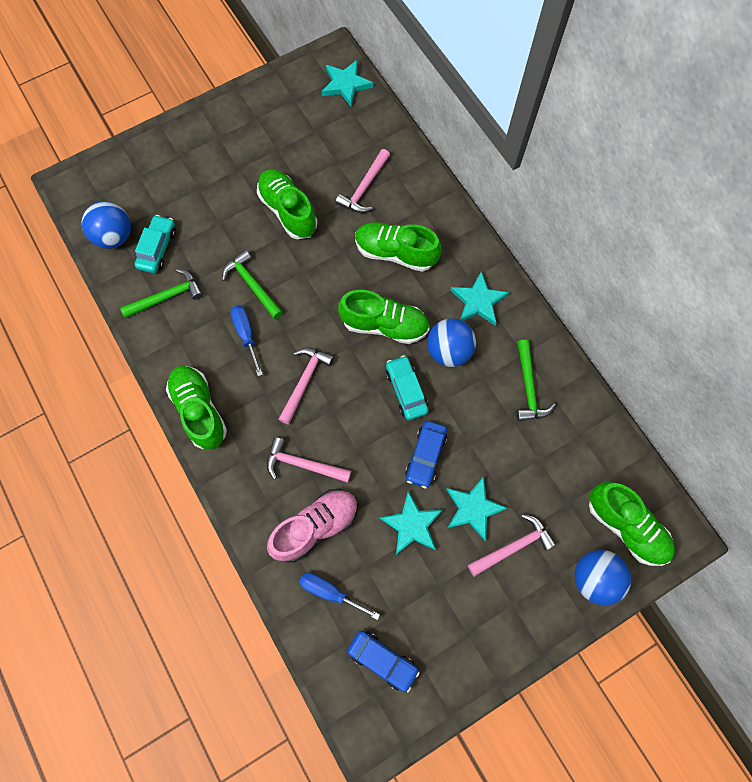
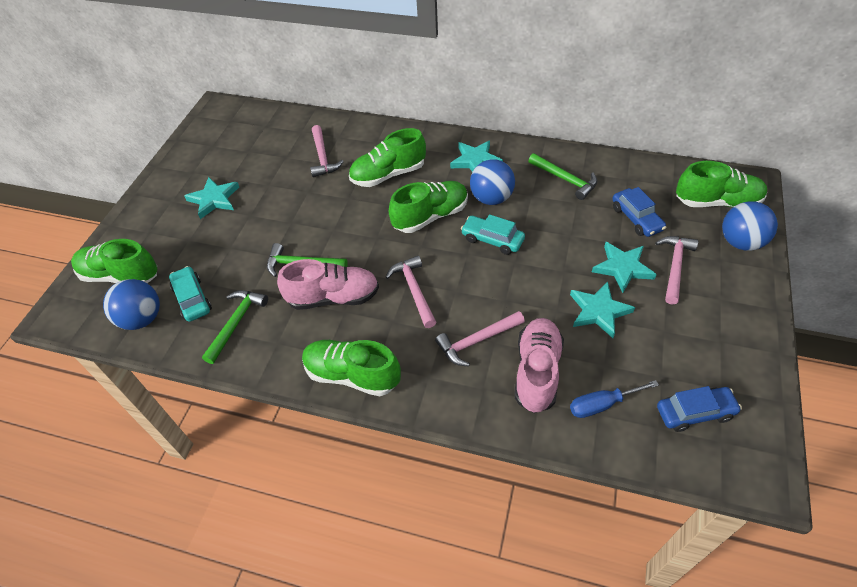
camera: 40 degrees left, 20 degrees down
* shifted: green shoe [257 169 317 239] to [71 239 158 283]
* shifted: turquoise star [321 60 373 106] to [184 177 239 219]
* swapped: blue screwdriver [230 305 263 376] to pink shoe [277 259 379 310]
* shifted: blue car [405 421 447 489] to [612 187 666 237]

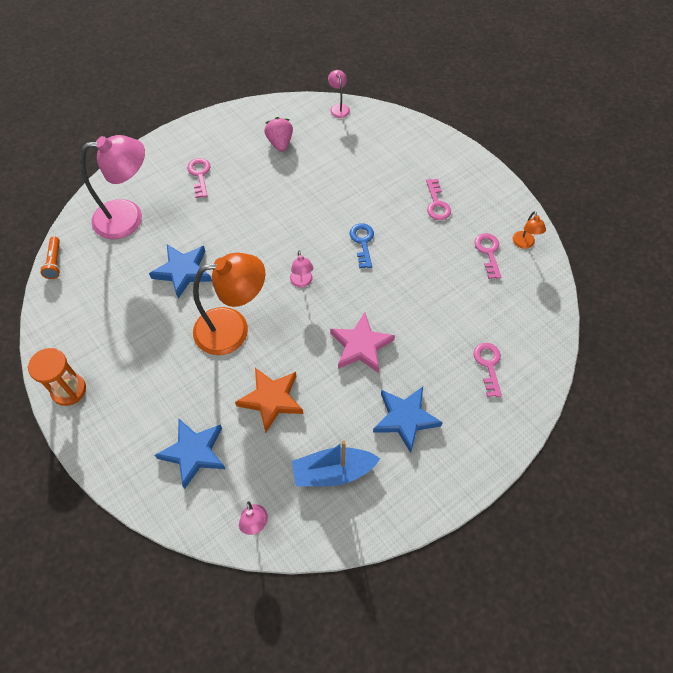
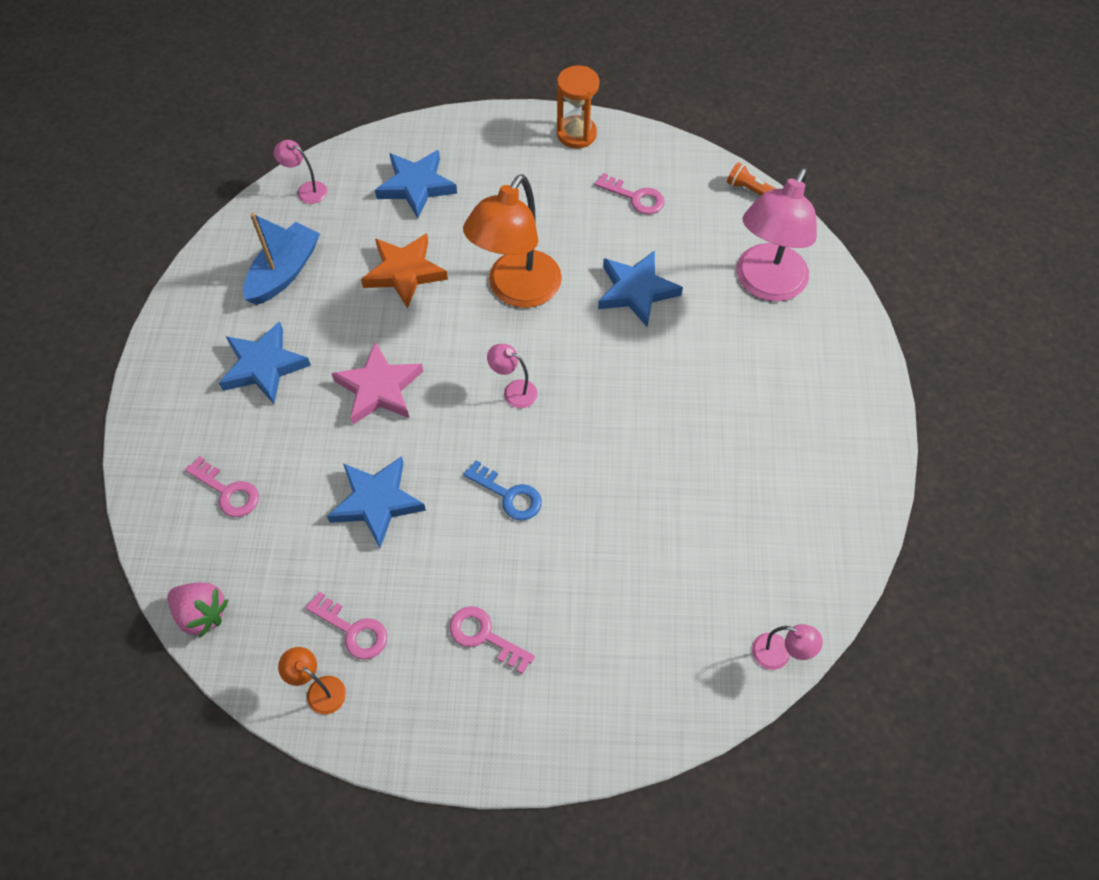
camera: 130 degrees right, 0 degrees up
* shifted: pink strawberry [264 117 293 152] to [167 583 228 638]
* new: blue star [327 456 426 548]
* shifted: pink key [187 158 211 198] to [595 173 665 214]

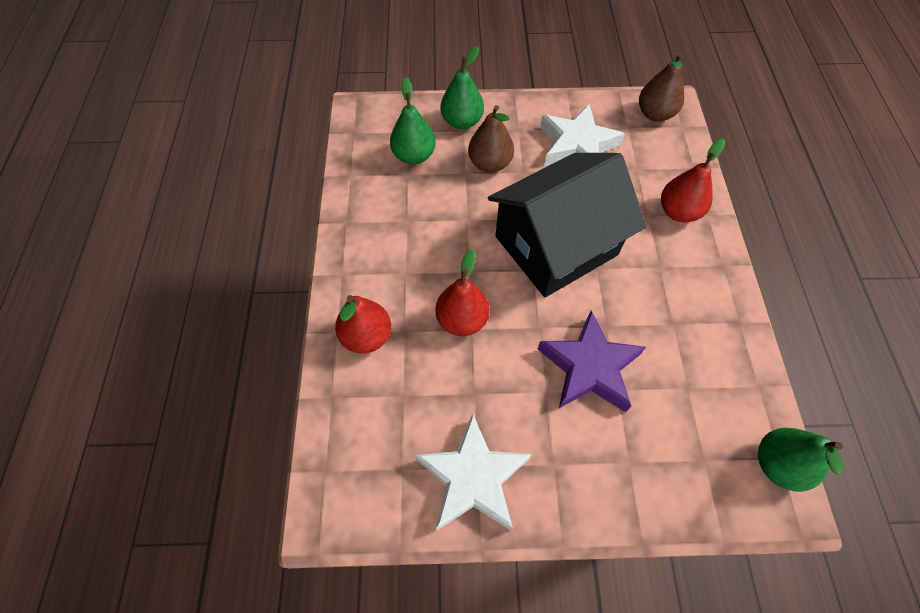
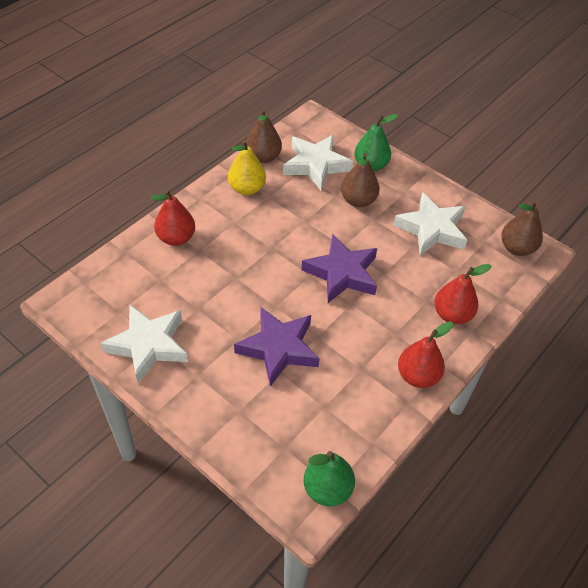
camera: 40 degrees right, 10 degrees down
* new: yellow pear [228 140 266 195]
* new: brown pear [246 109 282 163]
* swapped: green pear [390 77 436 165] to white star [283 135 353 190]
* swapped: black house [488 153 646 297] to purple star [302 234 377 303]
* shifted: red pear [435 249 490 336] to [398 321 453 388]

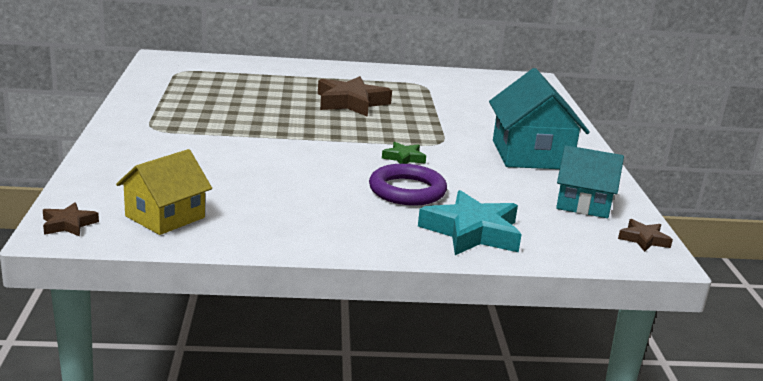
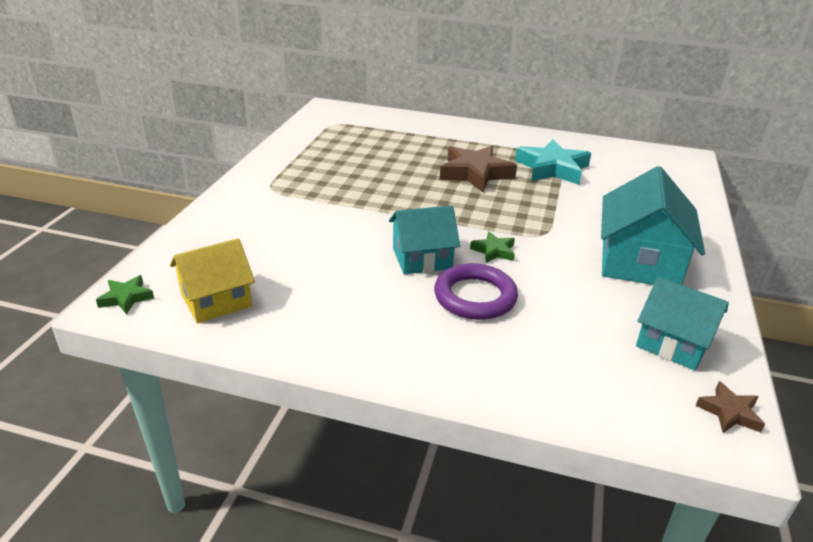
camera: 20 degrees right, 10 degrees up
* repainted: brown star [43 202 99 236] to green star [96 275 154 315]
* new: turquoise house [389 205 460 274]
* shifted: turquoise star [418 190 522 255] to [515 139 591 185]

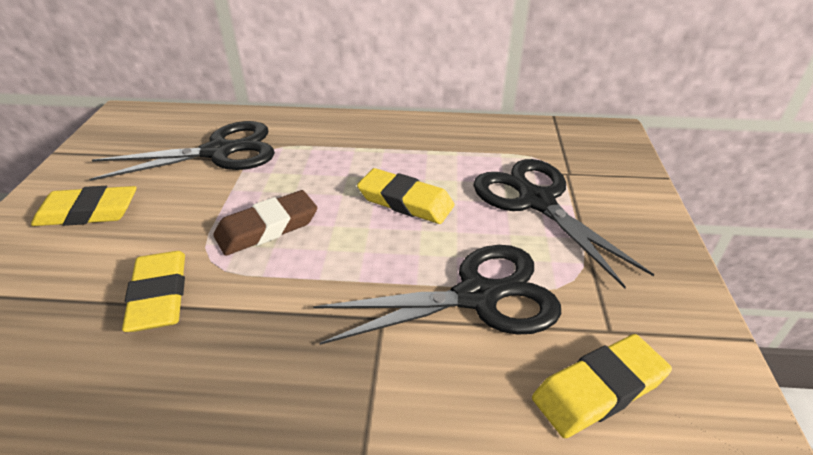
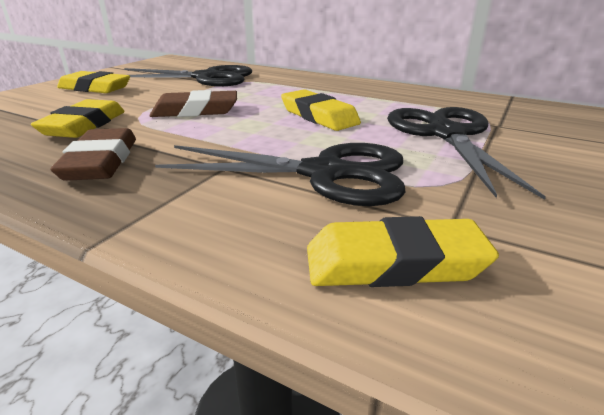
camera: 25 degrees right, 10 degrees down
* new: brown eraser [50 128 136 181]

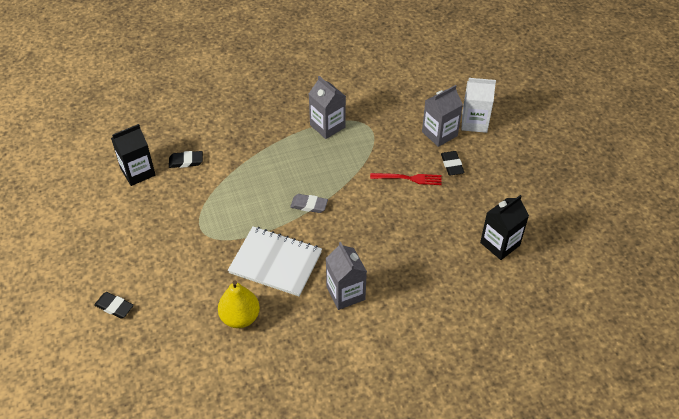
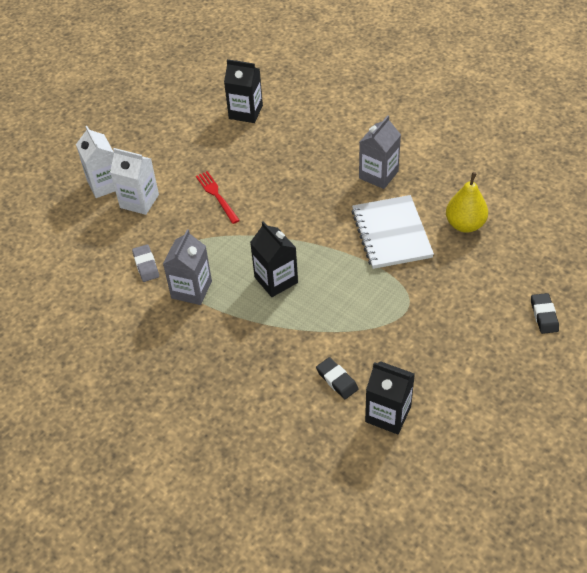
camera: 120 degrees left, 0 degrees up
* repainted: grey carton [422 85 463 147] to white carton [110 148 159 215]
* shifted: grey eraser [290 194 328 213] to [132 244 159 282]
* new: black carton [250 221 298 297]
* gone: black eraser [441 151 465 176]

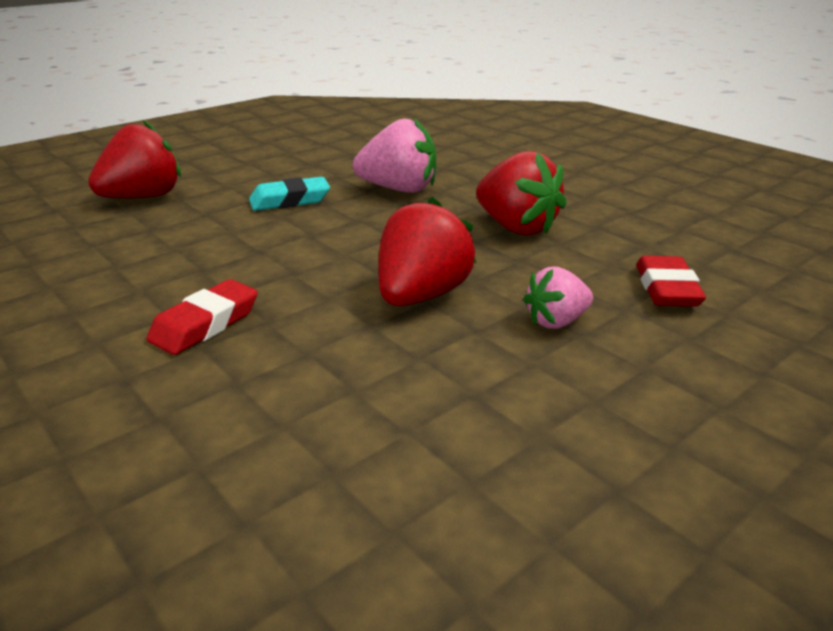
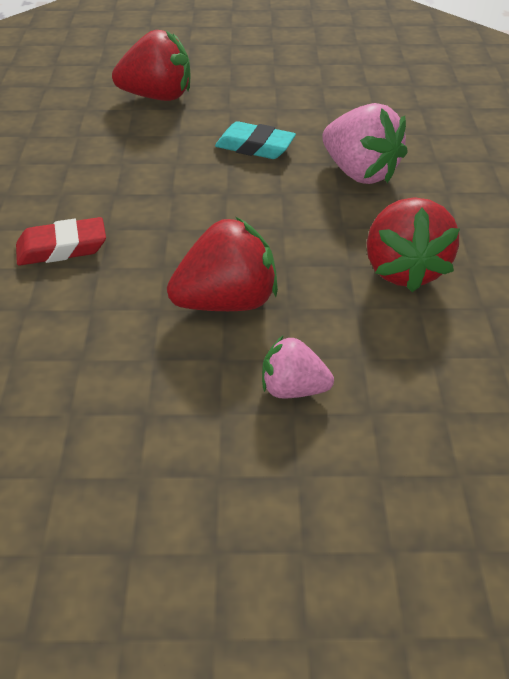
camera: 40 degrees right, 15 degrees up
* gone: red eraser [636 256 706 307]

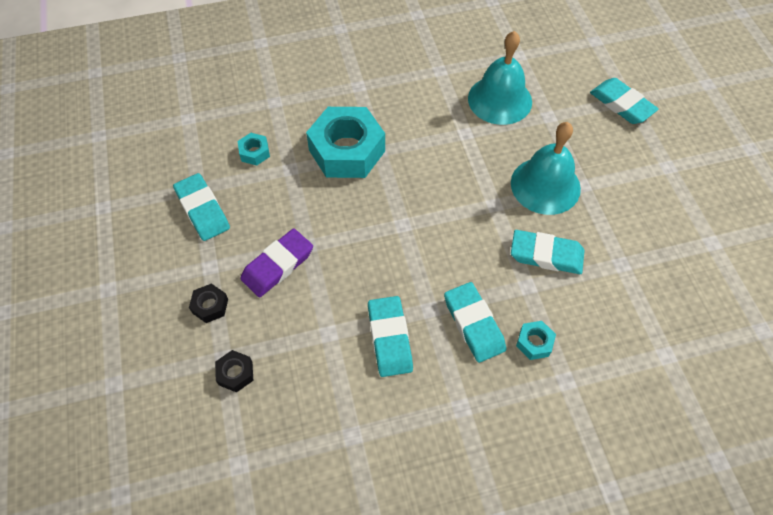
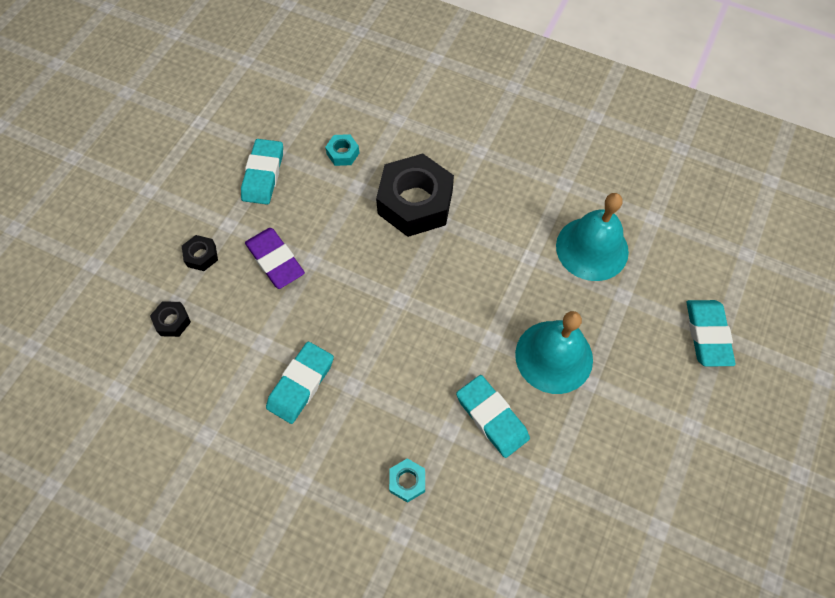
camera: 40 degrees right, 5 degrees up
* rotated: purple eraser [240 228 313 297] = [245 228 305 289] 60 degrees clockwise
* repainted: turquoise nut [306 107 385 178] to black nut [376 154 454 237]
* gone: turquoise eraser [444 282 506 363]

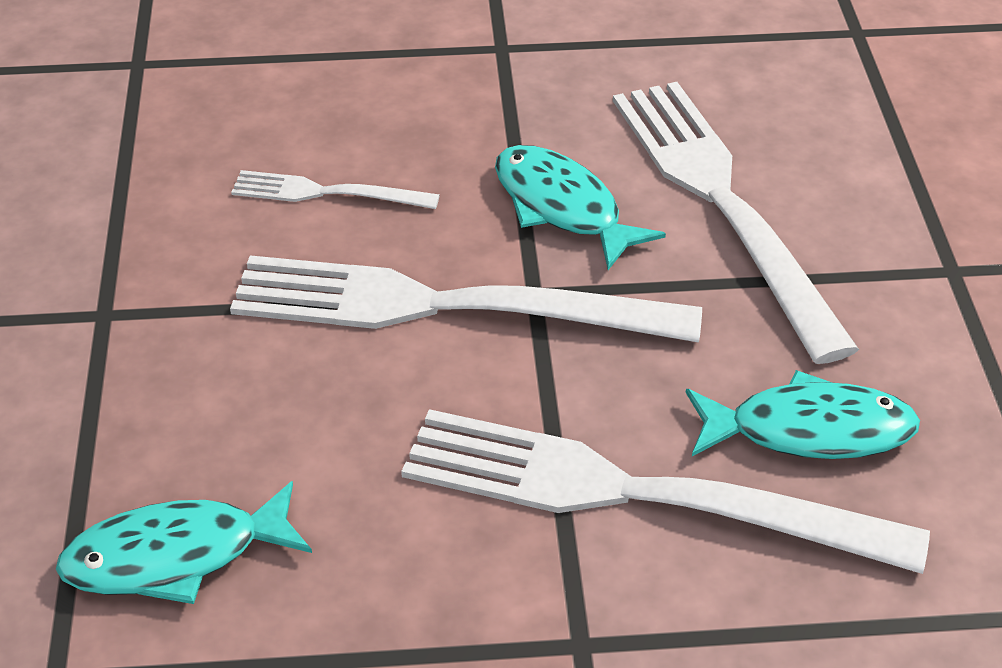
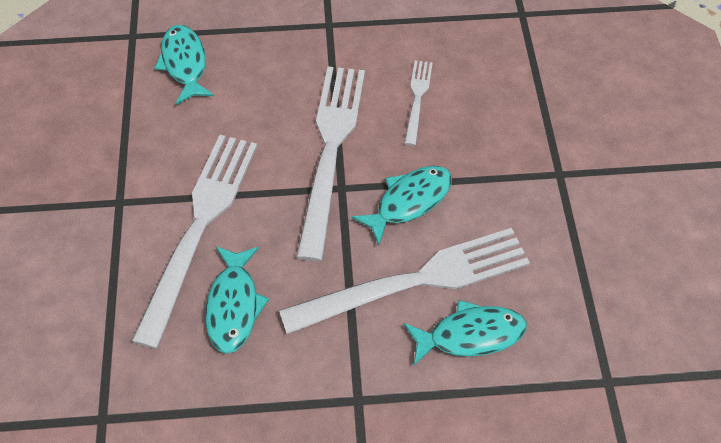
camera: 90 degrees right, 15 degrees up
* new: turquoise fish [404 300 527 366]

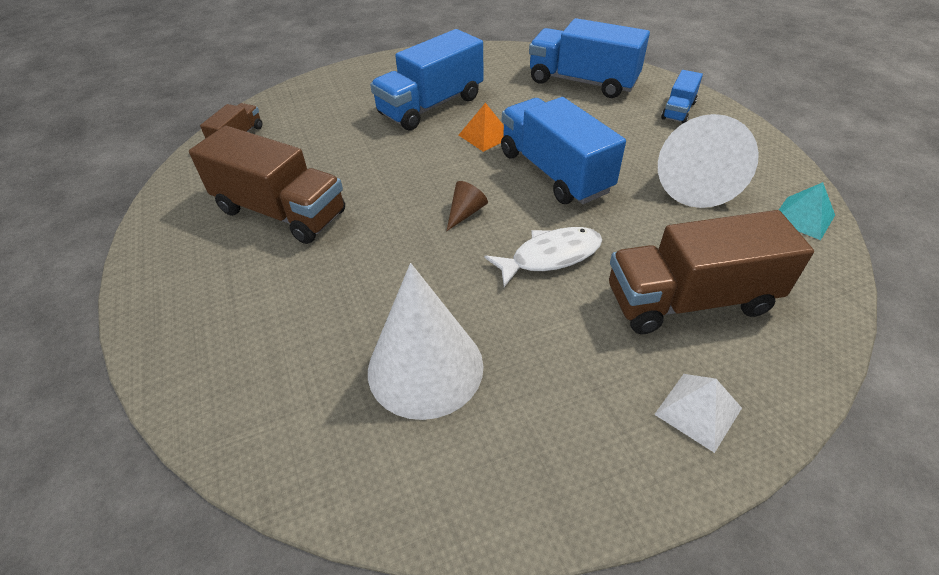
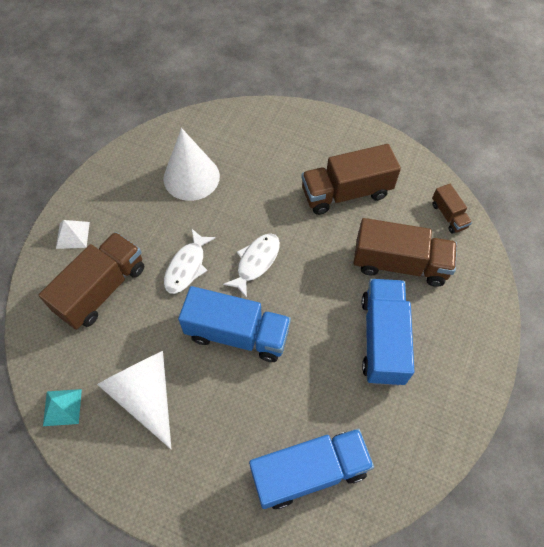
camera: 135 degrees right, 15 degrees up
* swapped: brown cone [447 181 488 231] to white fish [223 233 280 298]
* new: brown truck [354 218 457 287]
* gone: orange pyramid [458 103 504 152]
* gone: blue truck [661 70 703 124]

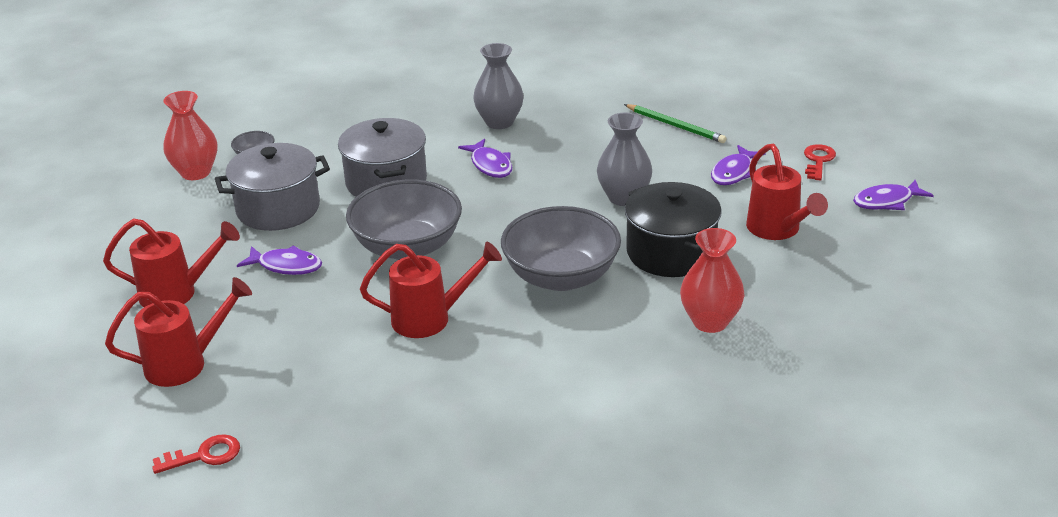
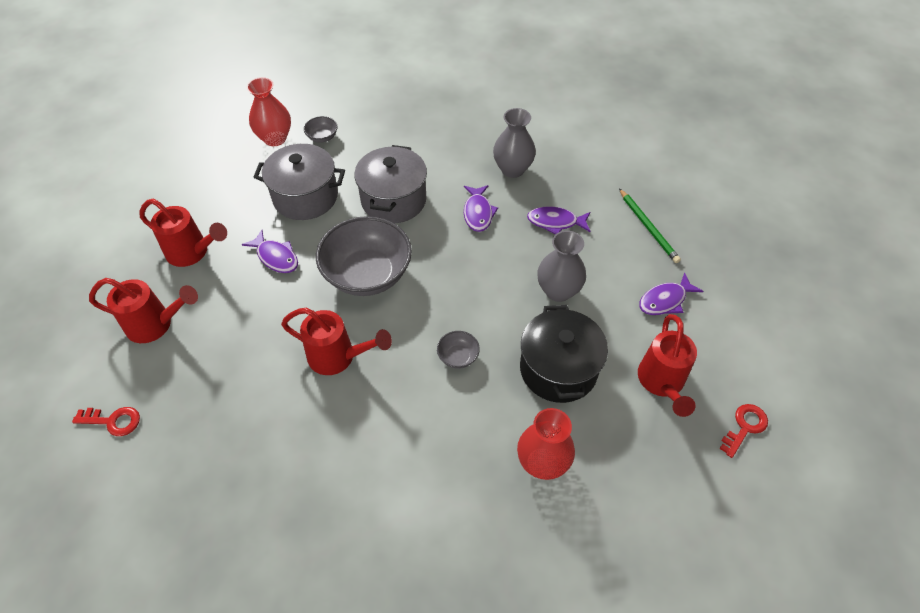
camera: 25 degrees right, 20 degrees up
* scaled: grey bowl [501 206 621 291] = [437 331 480 369] x0.42
* shifted: purple fish [853 180 934 210] to [527 207 590 234]
* shifted: red key [804 144 836 180] to [720 404 768 458]

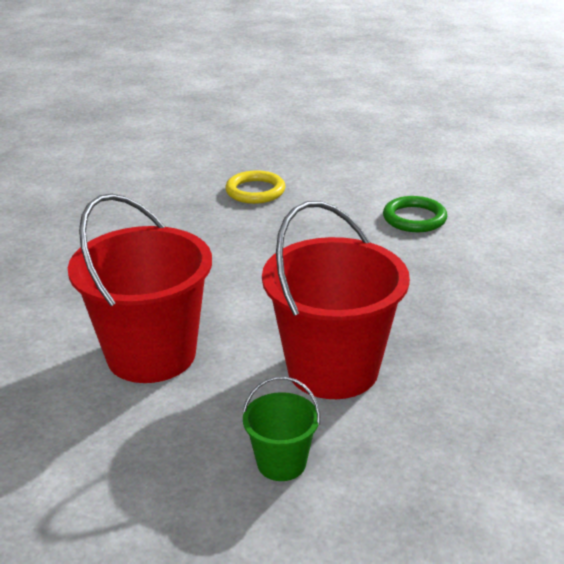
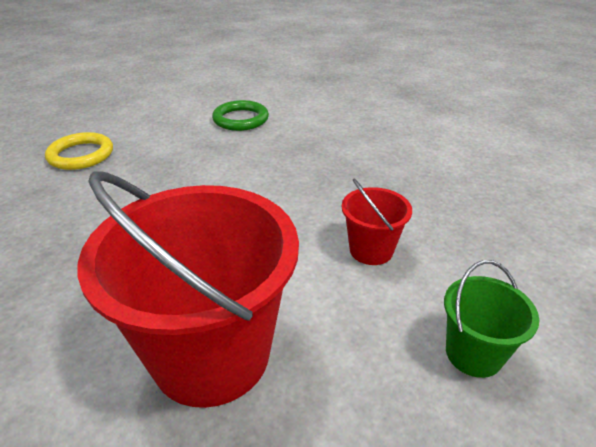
camera: 50 degrees left, 5 degrees up
* scaled: red bucket [262 201 410 399] = [342 179 412 265] x0.47

